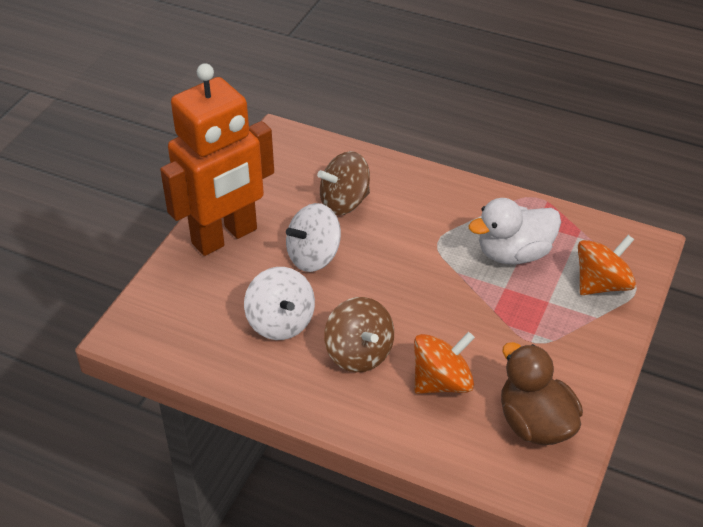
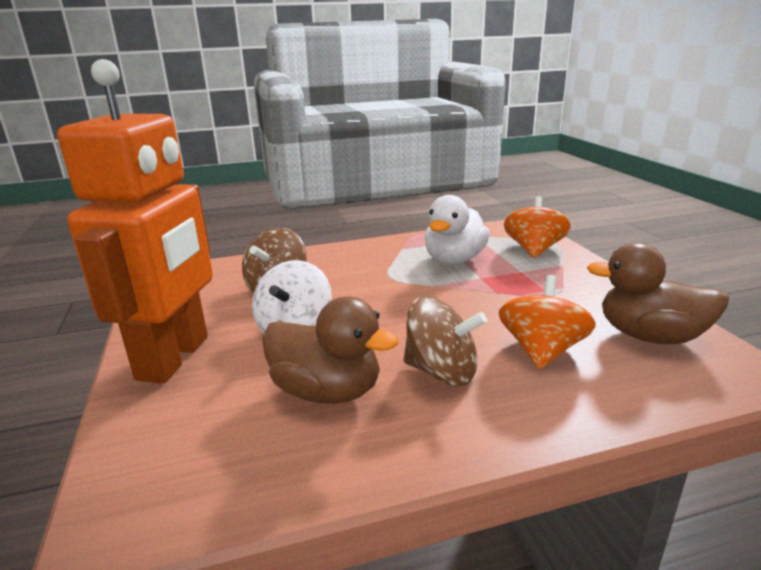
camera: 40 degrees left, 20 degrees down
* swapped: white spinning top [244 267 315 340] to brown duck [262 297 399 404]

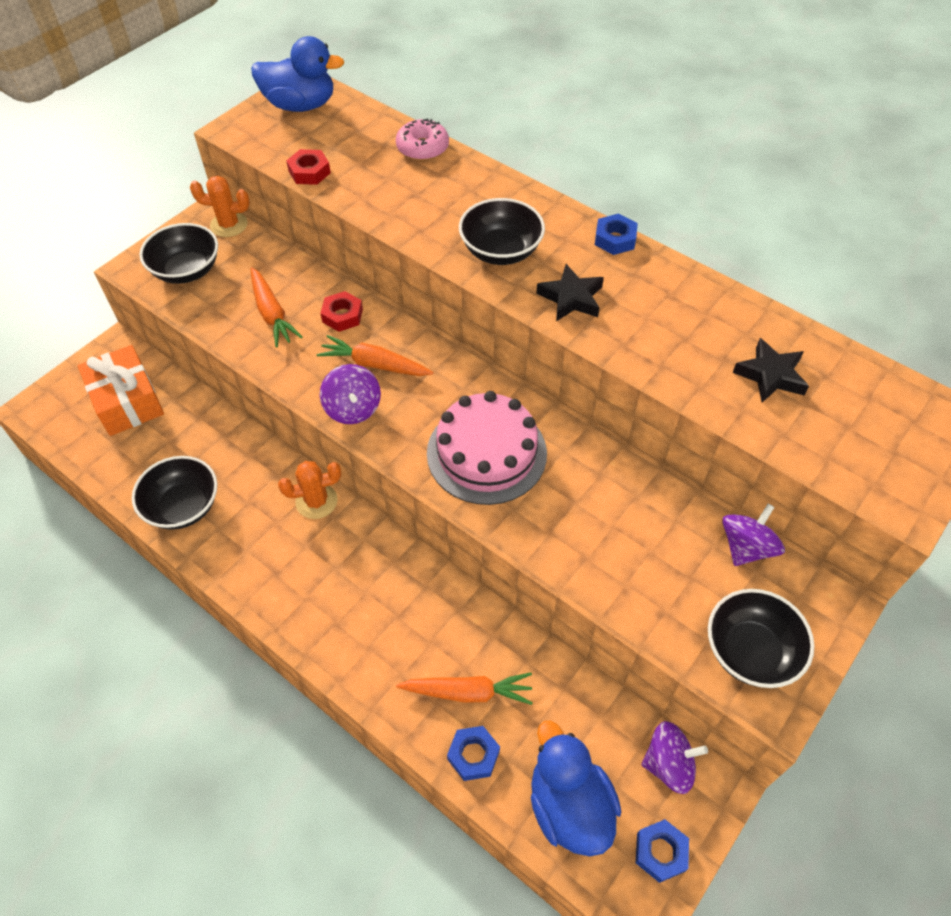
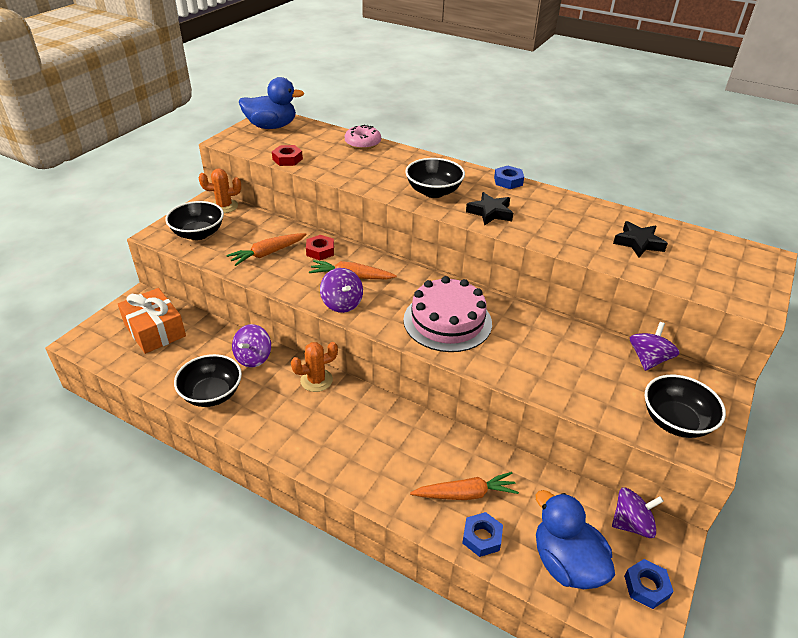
camera: 10 degrees left, 15 degrees down
* rotated: orange carrot [250 267 303 348] = [227 233 307 266] 90 degrees clockwise
* new: purple spinning top [232 324 271 368]

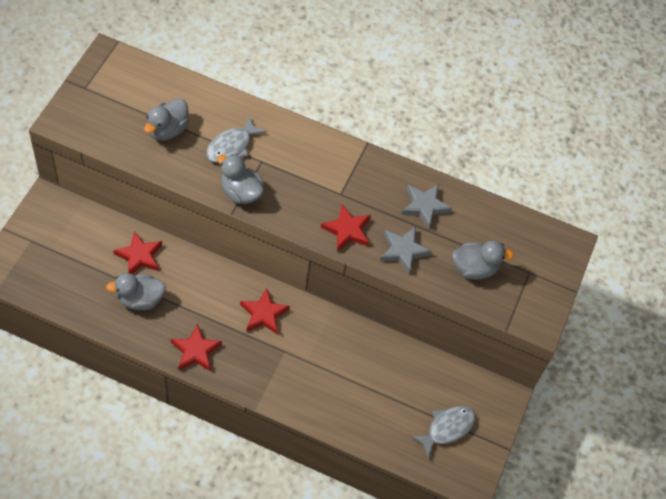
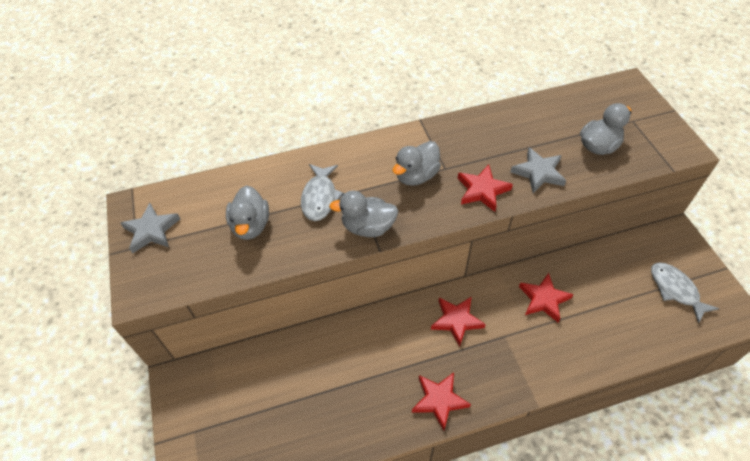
camera: 30 degrees left, 5 degrees down
* shifted: grey star [401 184 452 229] to [120 203 180 253]
* shifted: grey duck [106 273 166 310] to [393 141 441 186]
* shifted: red star [113 231 162 274] to [519 273 573 323]
* rotated: grey fish [411 406 475 459] = [651 262 719 324] 45 degrees counterclockwise

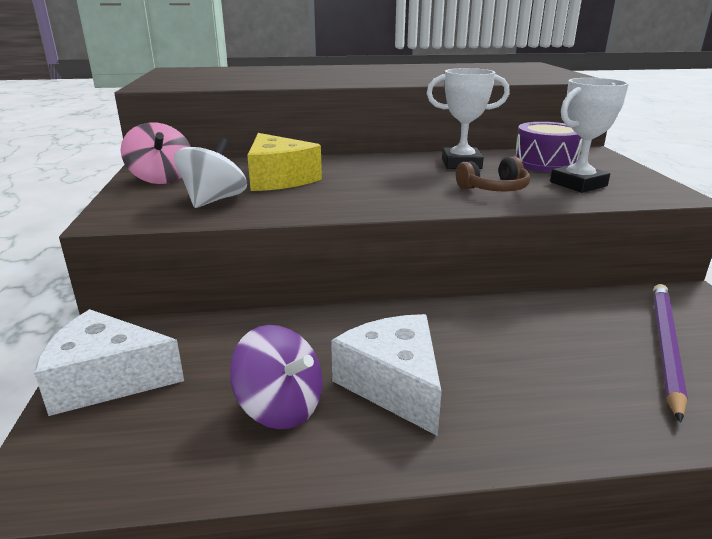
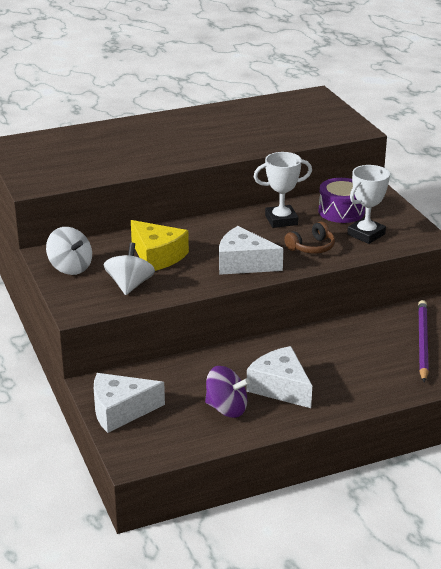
camera: 15 degrees left, 5 degrees up
* repainted: pink spinning top [121 122 191 184] to white spinning top [46 227 92 275]
* new: white cheese [219 226 284 275]

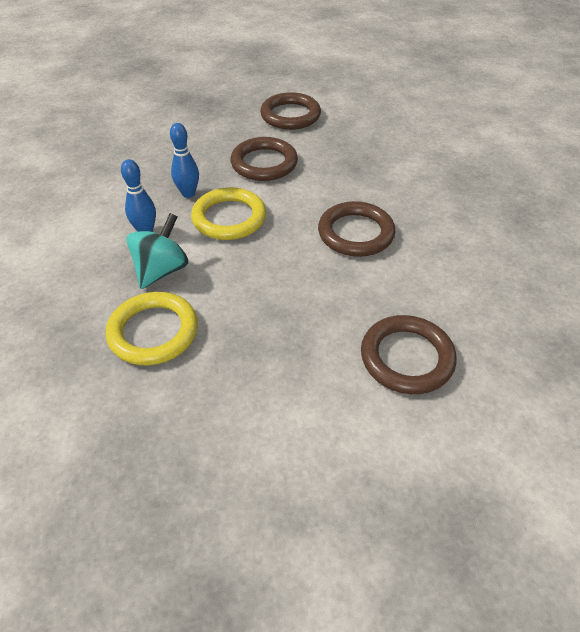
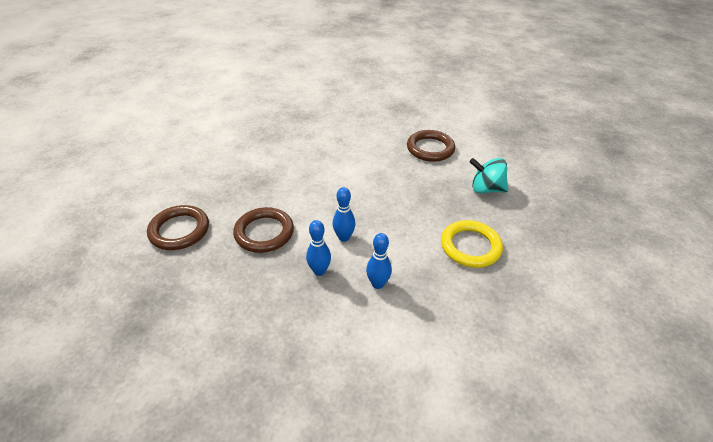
camera: 105 degrees left, 5 degrees down
* swapped: yellow ring [191 187 266 240] to blue bowling pin [333 187 356 242]
* shifted: turquoise spinning top [126 213 189 289] to [469 158 508 193]
* gone: brown ring [318 201 395 257]

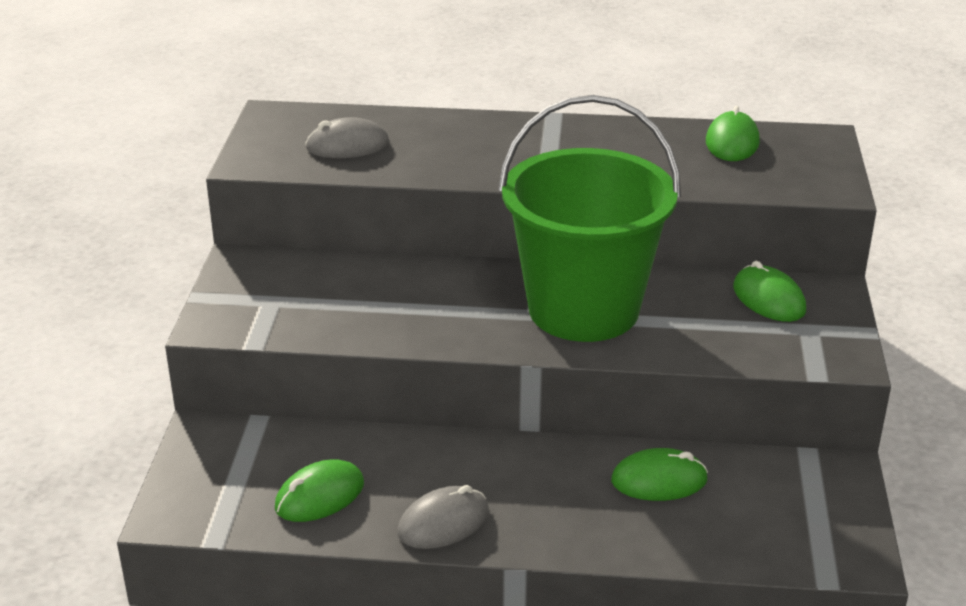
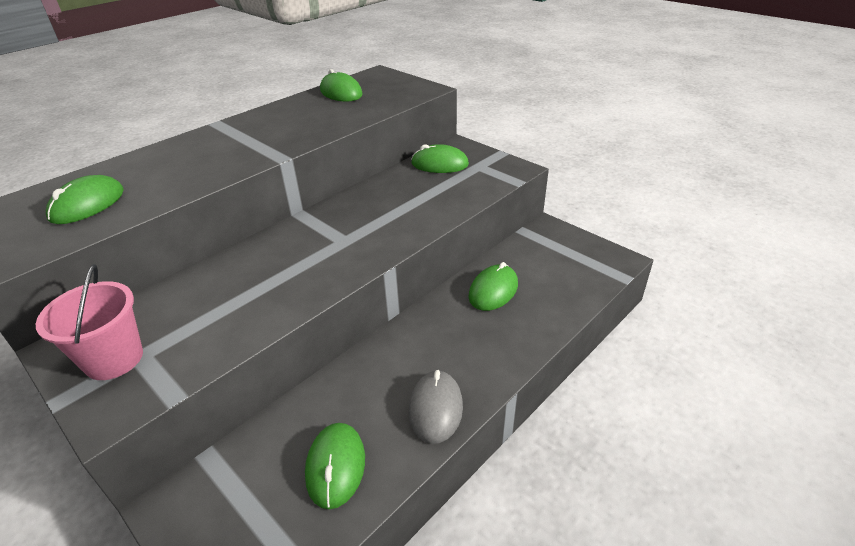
camera: 50 degrees left, 5 degrees up
* new: pink bucket [36 264 143 380]
* repainted: grey mouse [305 117 389 158] to green mouse [46 175 124 224]
* gone: green bucket [499 95 681 342]

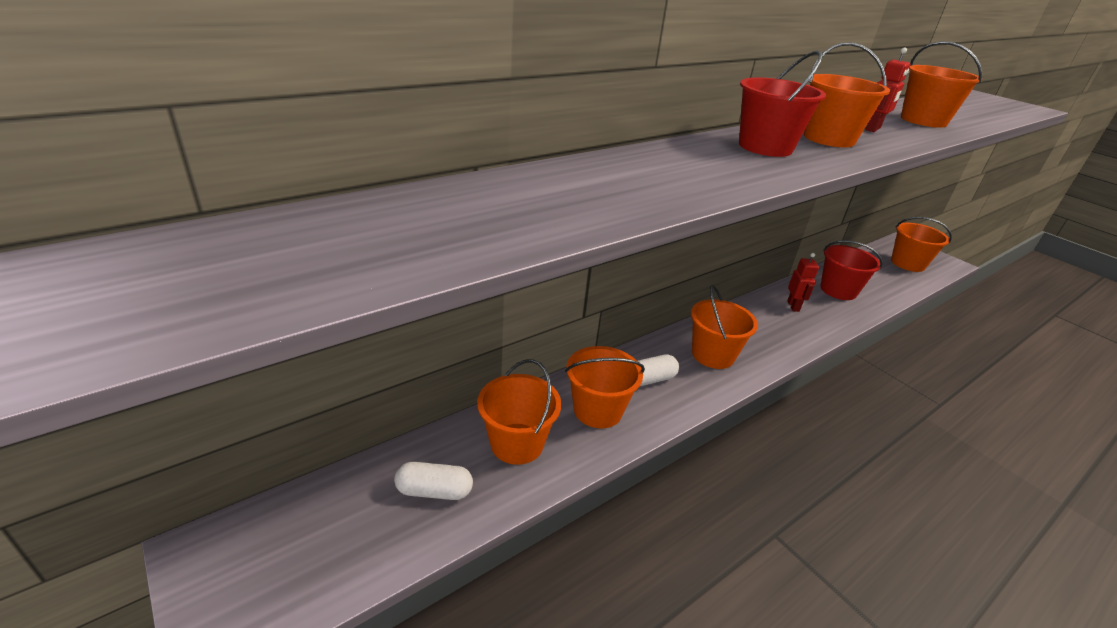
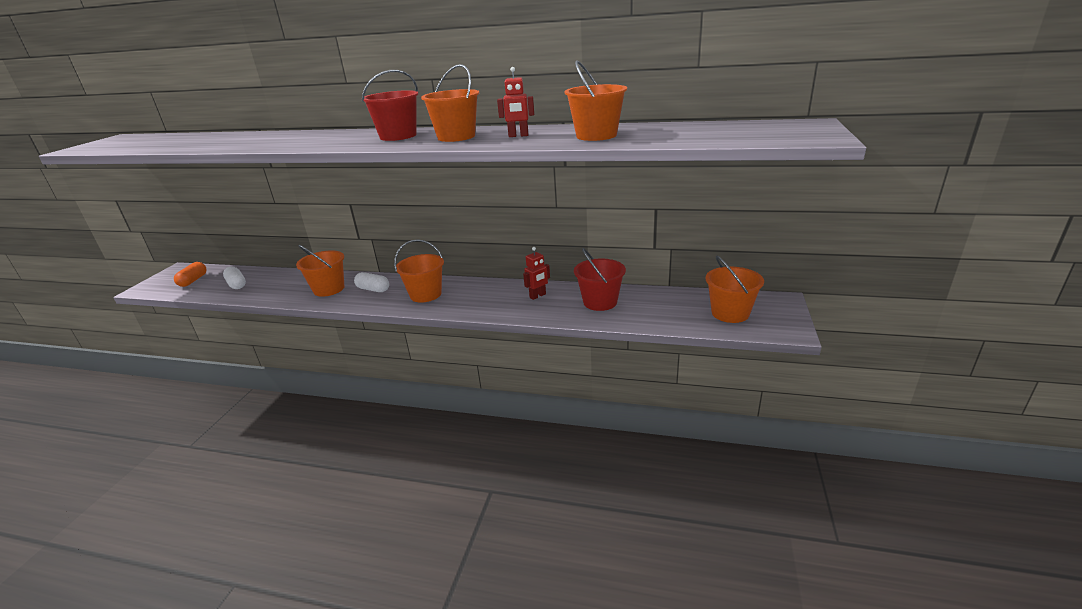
camera: 55 degrees right, 5 degrees down
* new: orange capsule [174 262 207 287]
* gone: orange bucket [477 359 561 465]

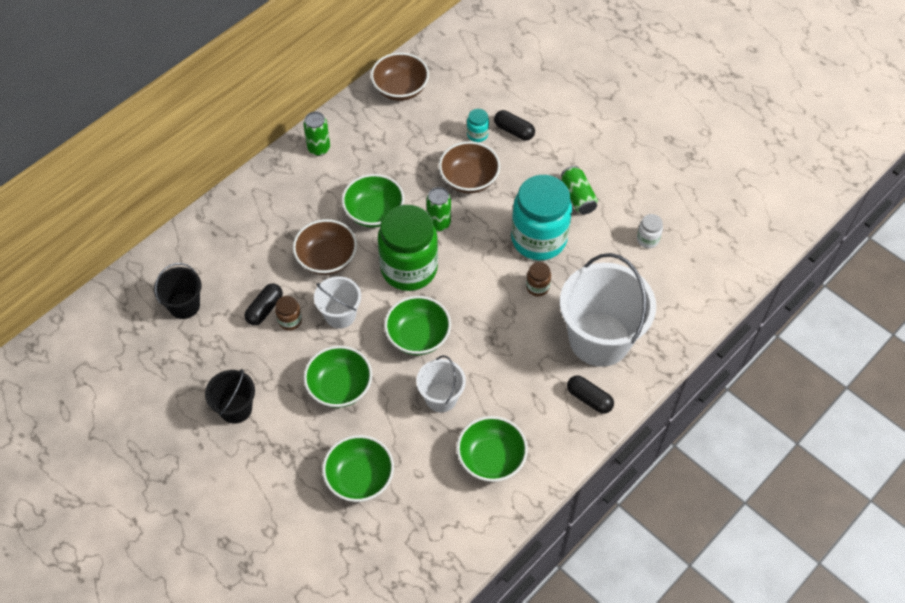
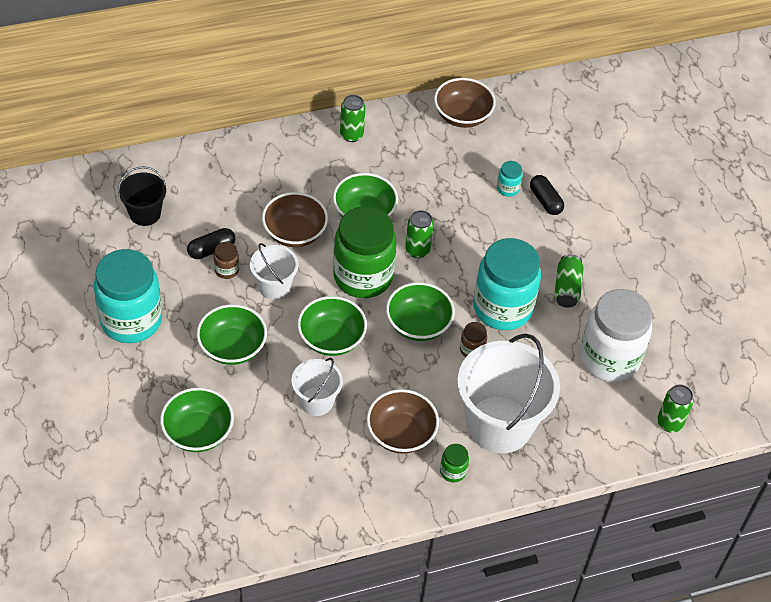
camera: 25 degrees right, 5 degrees down
* swapped: black bucket [205 369 255 424] to turquoise jar [94 249 162 343]
* shifted: brown bowl [439 141 500 193] to [367 389 439 454]
* shifted: green bowl [457 416 528 482] to [386 282 455 341]
* swapped: black capsule [567 375 614 414] to green jar [440 444 469 482]
* scaled: white jar [637 214 663 248] = [580 289 653 382] x2.44
* new: green can [657 384 694 433]

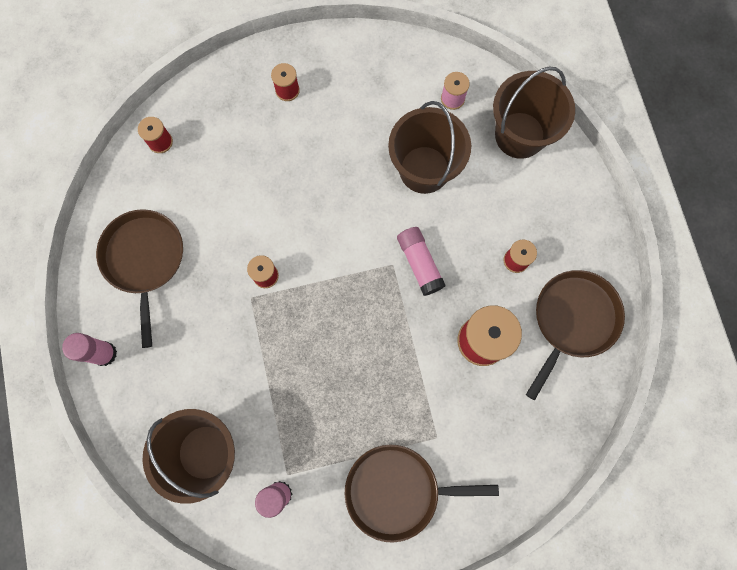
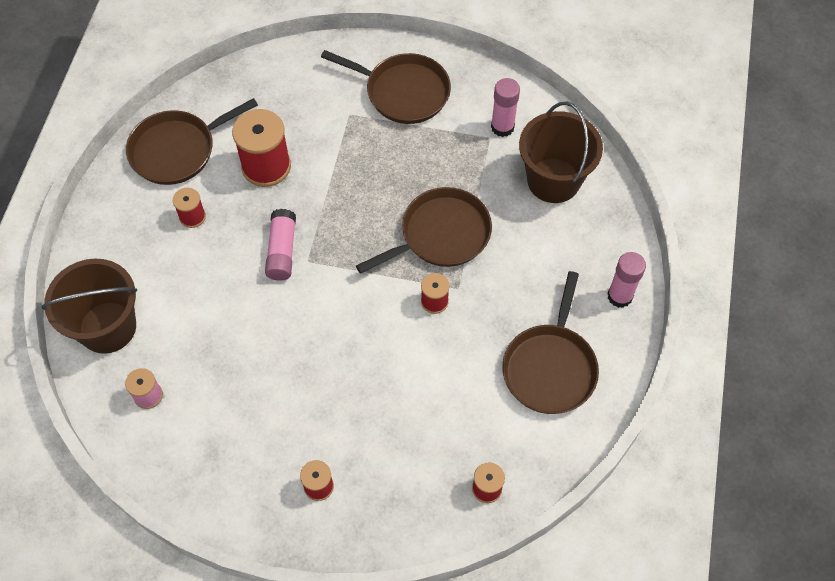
camera: 155 degrees left, 15 degrees down
* new: brown pan [356 187 492 274]
* gone: brown bucket [388 101 471 194]

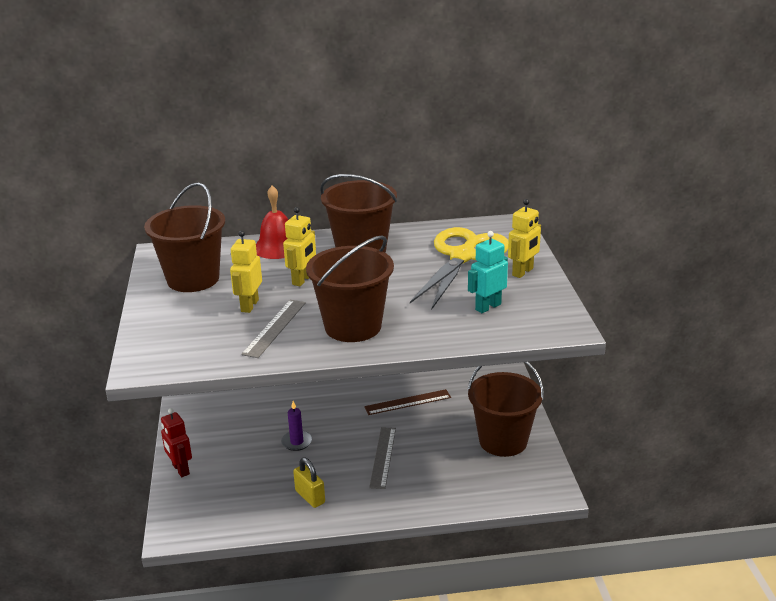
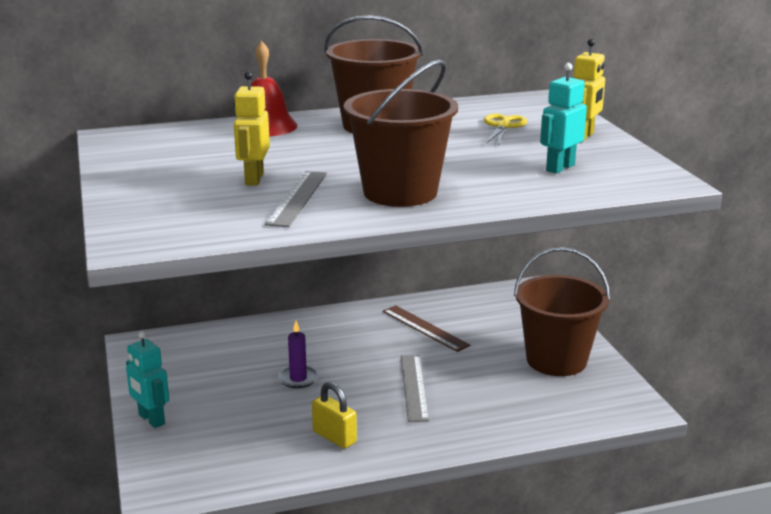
camera: 10 degrees left, 5 degrees down
* repainted: red robot [161 408 192 477] to turquoise robot [126 331 169 428]
* rotated: brown ruler [364 389 451 415] = [383 305 470 352] 75 degrees clockwise
* scaled: yellow scissors [410 227 508 310] = [484 114 527 145] x0.46
* gone: brown bucket [144 182 225 292]
* gone: yellow robot [283 207 316 286]

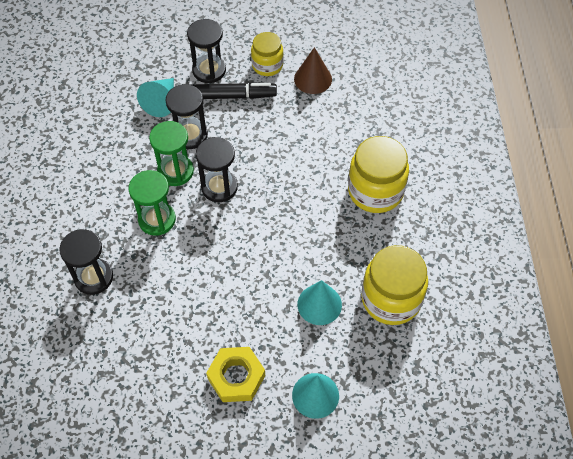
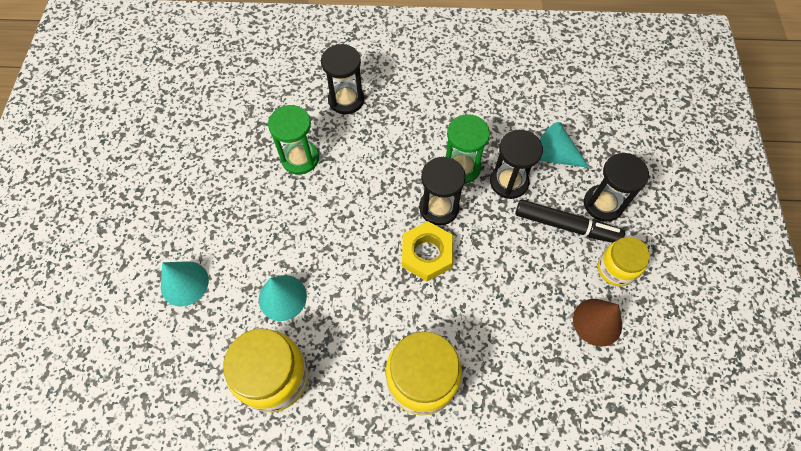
camera: 95 degrees right, 5 degrees up
* shifted: green hourglass [129 170 176 236] to [268 105 319 175]
* shifted: yellow nut [206 347 265 402] to [402 221 454 281]
* rotated: black marker [191 82 277 99] = [515 199 625 243] 75 degrees counterclockwise

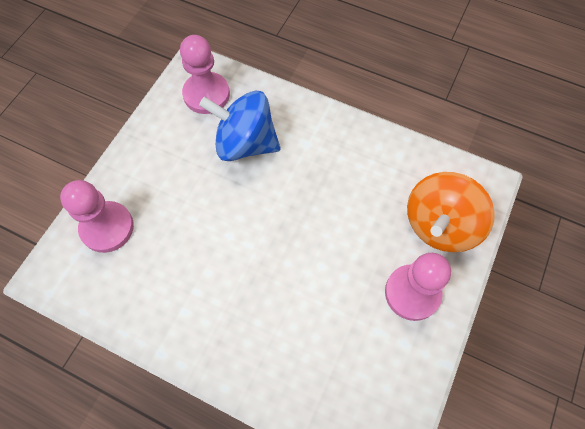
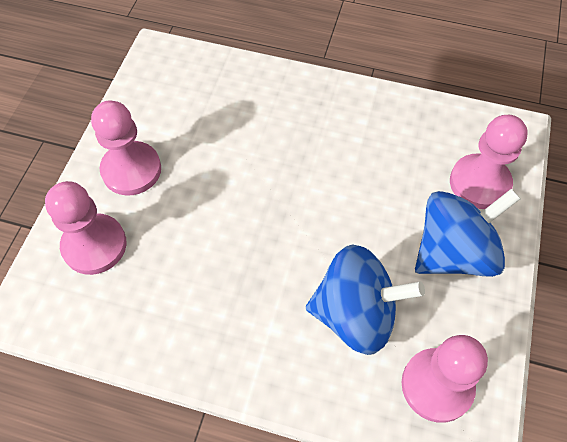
camera: 170 degrees right, 5 degrees down
* swapped: orange spinning top [407 172 495 252] to pink pawn [45 181 127 275]
* new: blue spinning top [415 189 520 277]

